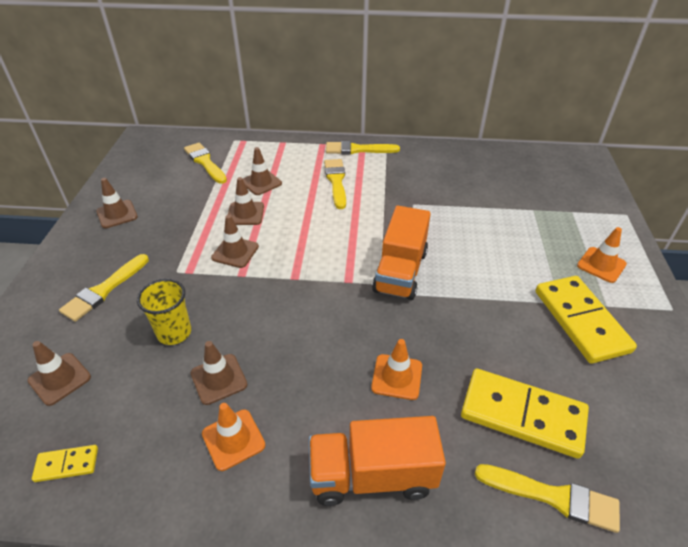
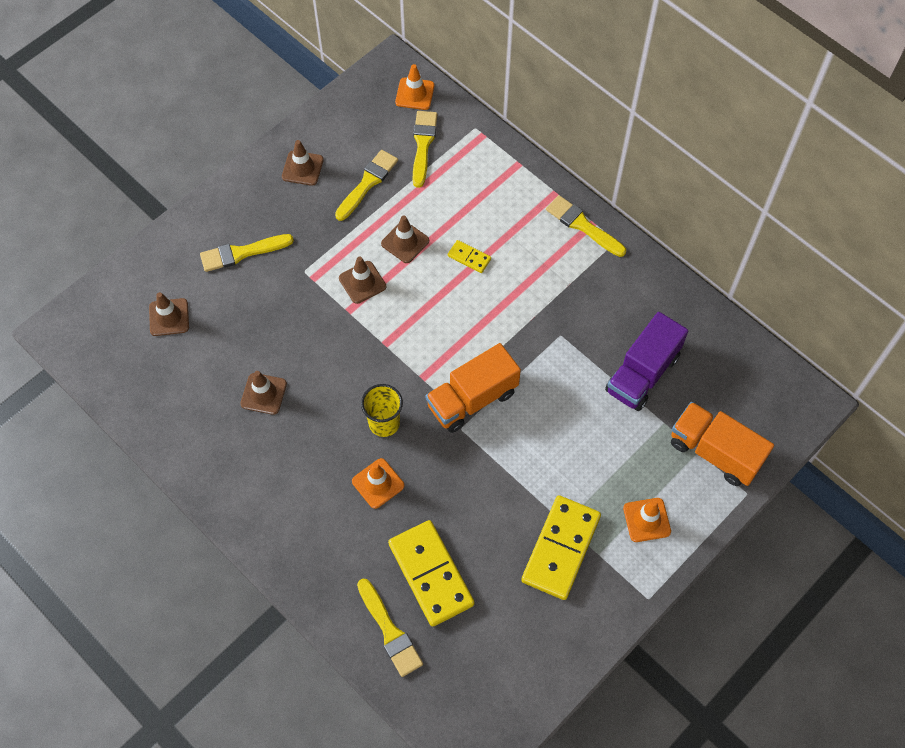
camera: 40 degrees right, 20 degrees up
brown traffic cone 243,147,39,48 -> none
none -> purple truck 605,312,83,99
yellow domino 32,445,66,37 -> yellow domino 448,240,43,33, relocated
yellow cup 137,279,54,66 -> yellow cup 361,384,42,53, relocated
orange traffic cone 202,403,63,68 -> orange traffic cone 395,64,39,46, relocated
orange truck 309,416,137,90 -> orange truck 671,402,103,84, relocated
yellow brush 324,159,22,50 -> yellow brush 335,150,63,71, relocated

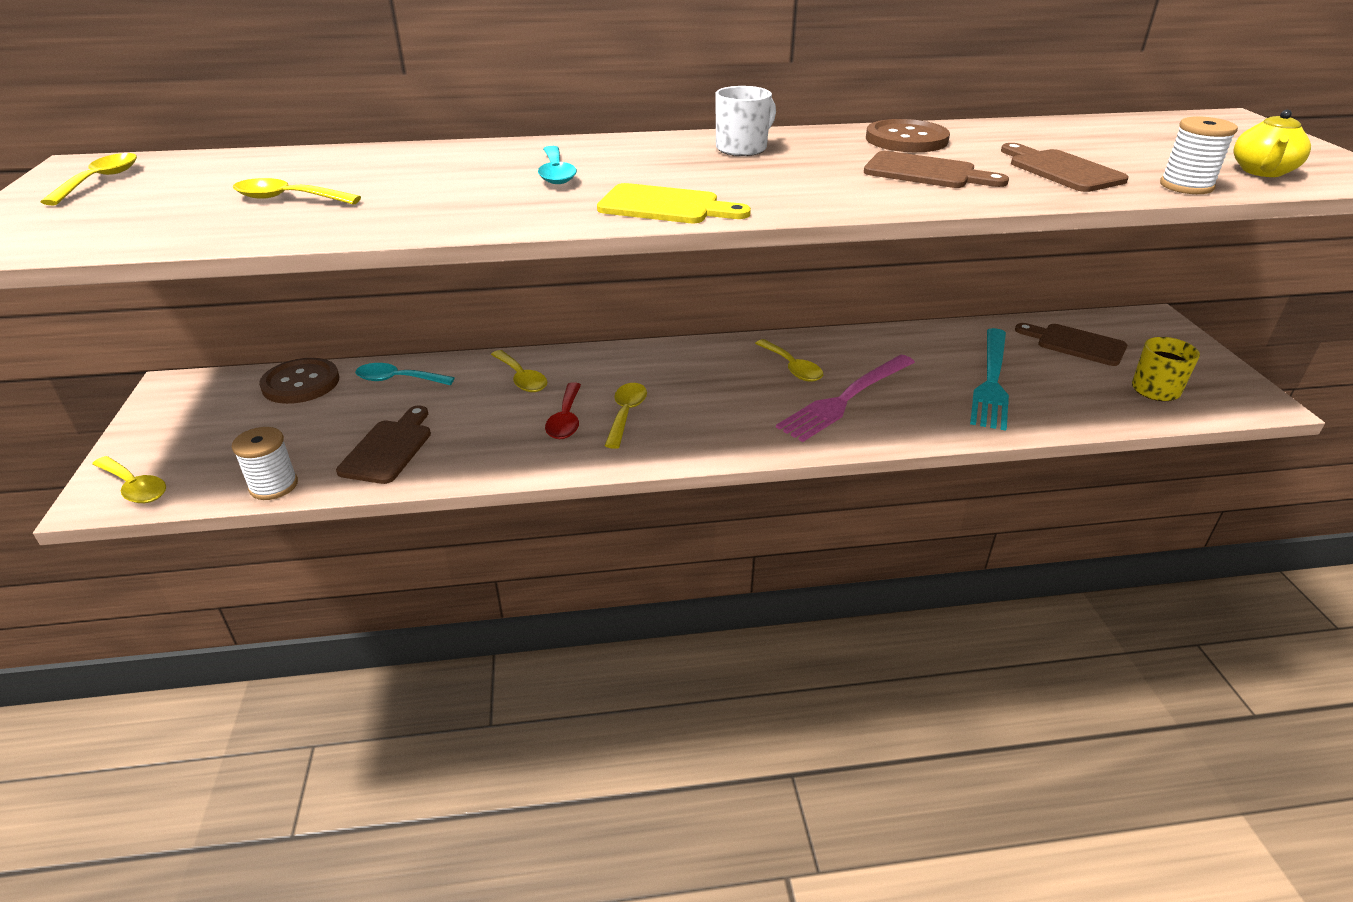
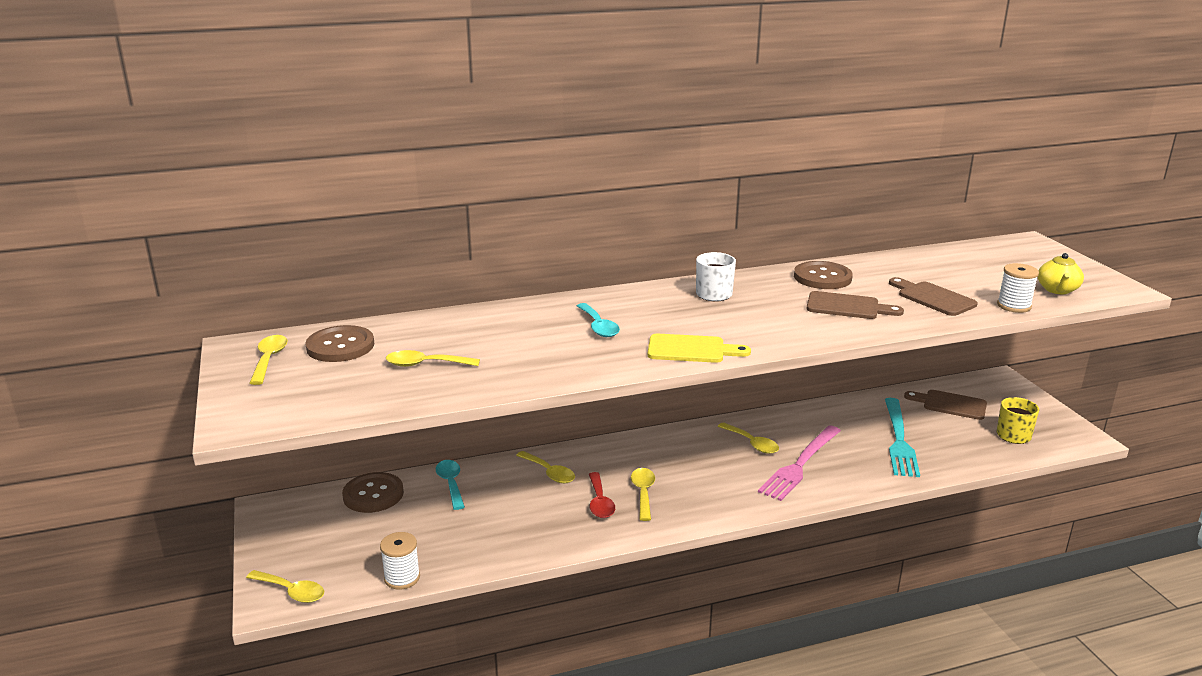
camera: 10 degrees left, 10 degrees down
brown cutting board 336,406,95,78 -> none
none -> brown button 305,325,69,37
turquoise spoon 355,363,100,22 -> turquoise spoon 436,460,29,50, 75 degrees clockwise

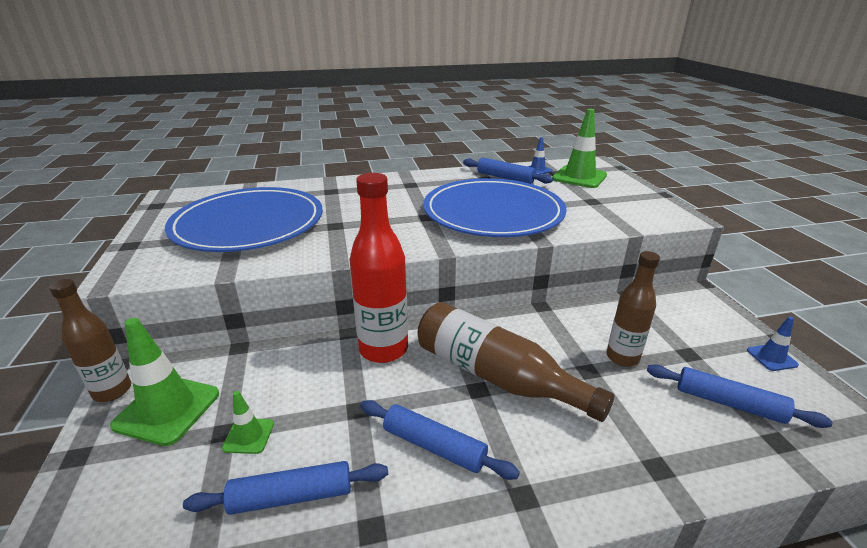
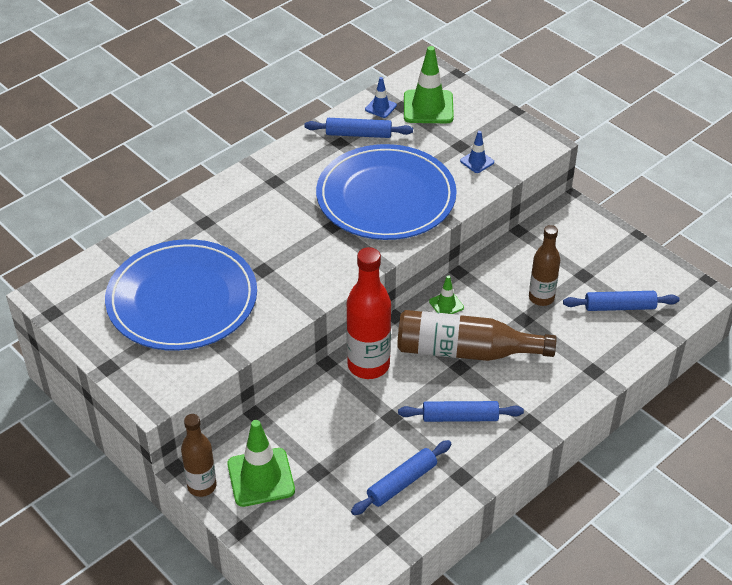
camera: 30 degrees left, 15 degrees up
green traffic cone 222,391,52,63 -> green traffic cone 429,275,35,39, relocated
blue traffic cone 747,316,52,55 -> blue traffic cone 460,131,34,42, relocated

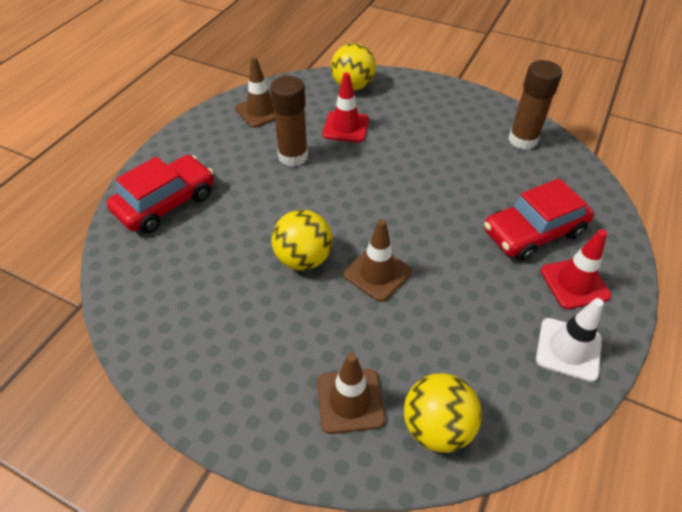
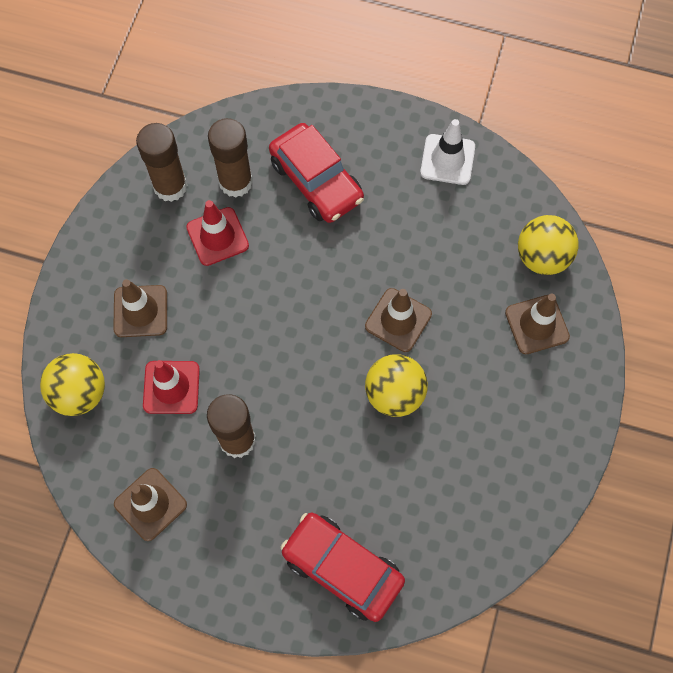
camera: 100 degrees left, 20 degrees up
none -> brown traffic cone 113,279,54,58
none -> brown glue stick 208,118,45,80
red traffic cone 541,229,70,80 -> red traffic cone 186,200,63,66, relocated

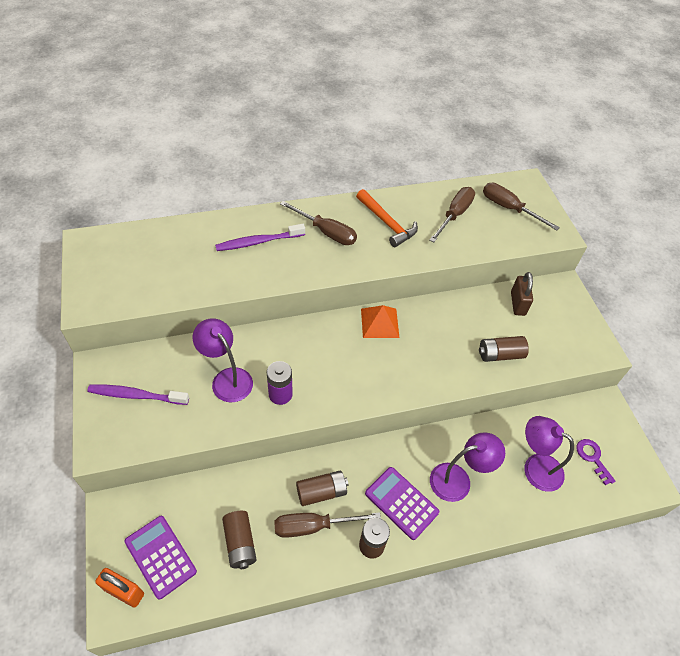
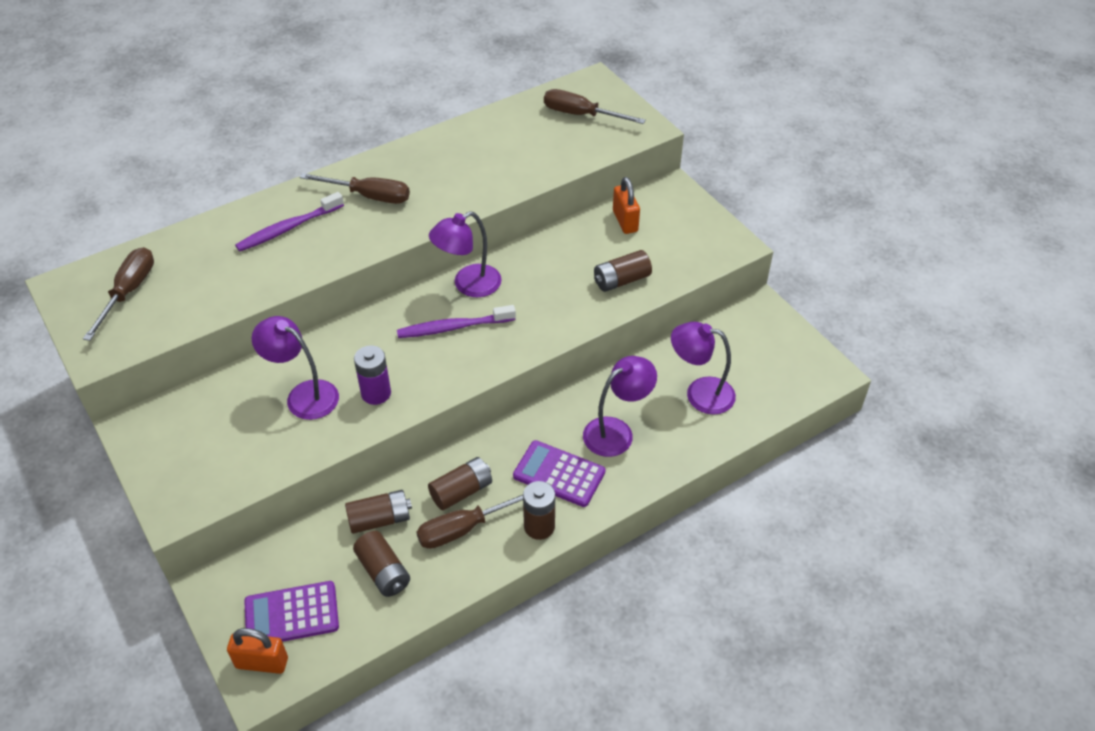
camera: 15 degrees left, 5 degrees down
orange hammer 356,189,62,58 -> none
purple key 577,439,39,46 -> none
none -> brown battery 345,490,67,44
purple toothbrush 87,384,102,21 -> purple toothbrush 397,305,119,33, relocated
brown screwdriver 430,187,45,55 -> brown screwdriver 83,247,71,94, relocated
orange pyramid 361,305,38,33 -> purple lamp 429,211,73,86
brown padlock 511,272,22,44 -> orange padlock 613,177,27,57
purple calculator 124,516,73,84 -> purple calculator 244,581,95,61, 45 degrees counterclockwise

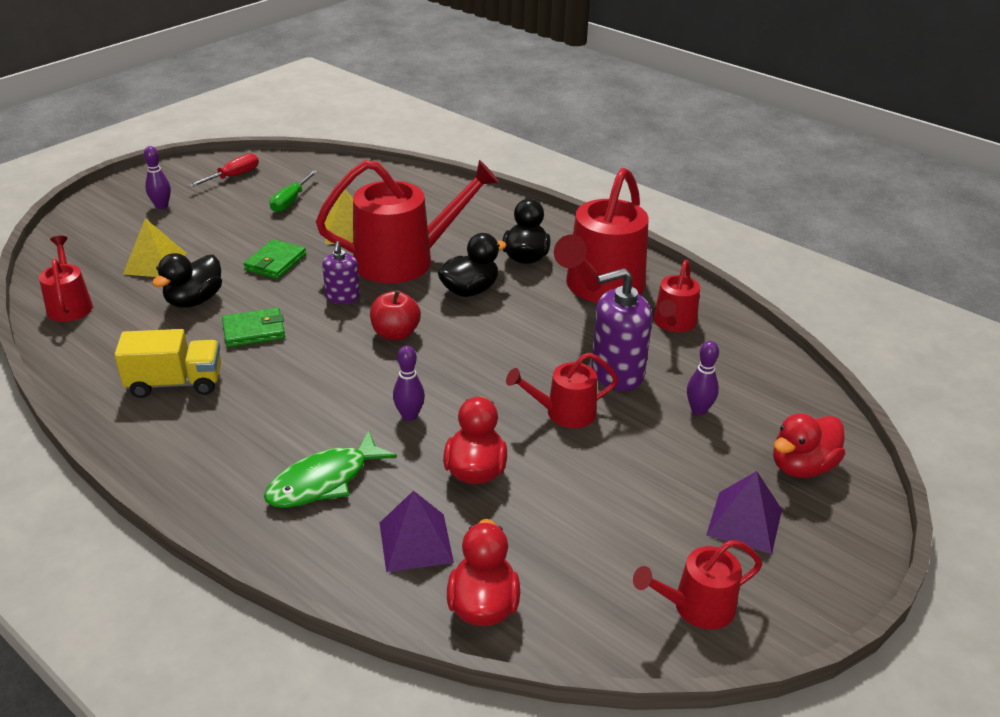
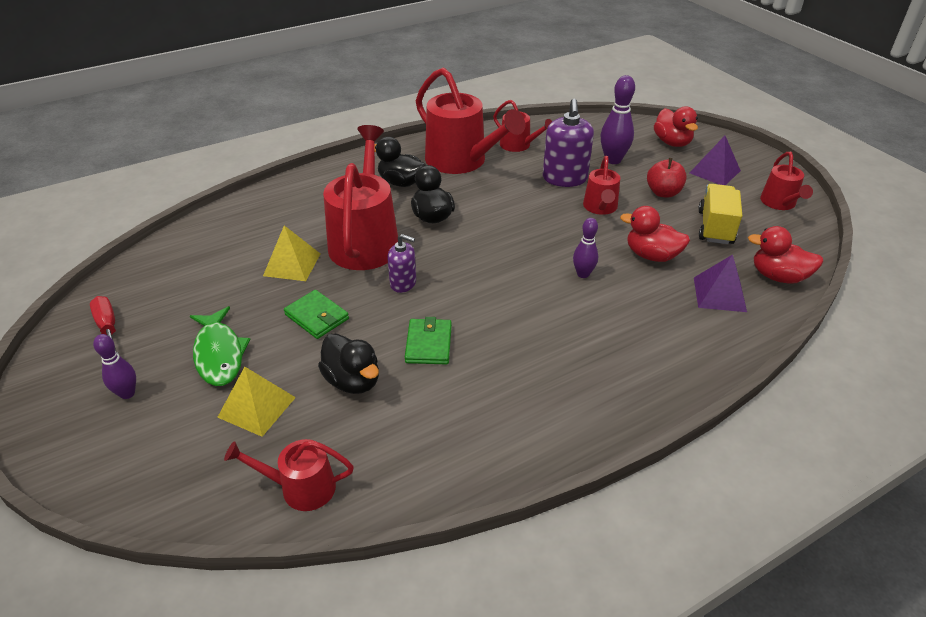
camera: 70 degrees left, 5 degrees up
green screwdriver 270,170,48,43 -> none
yellow truck 115,329,106,69 -> yellow truck 698,184,44,60, relocated
green fish 264,431,133,77 -> green fish 190,306,61,80, relocated
red apple 370,290,51,50 -> red apple 647,158,40,39, relocated
purple bowling pin 687,341,32,74 -> purple bowling pin 601,75,34,89, x1.60

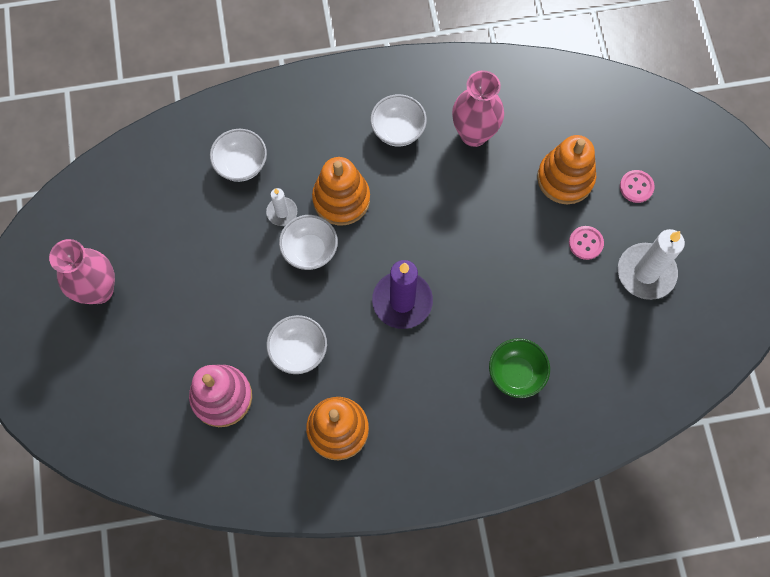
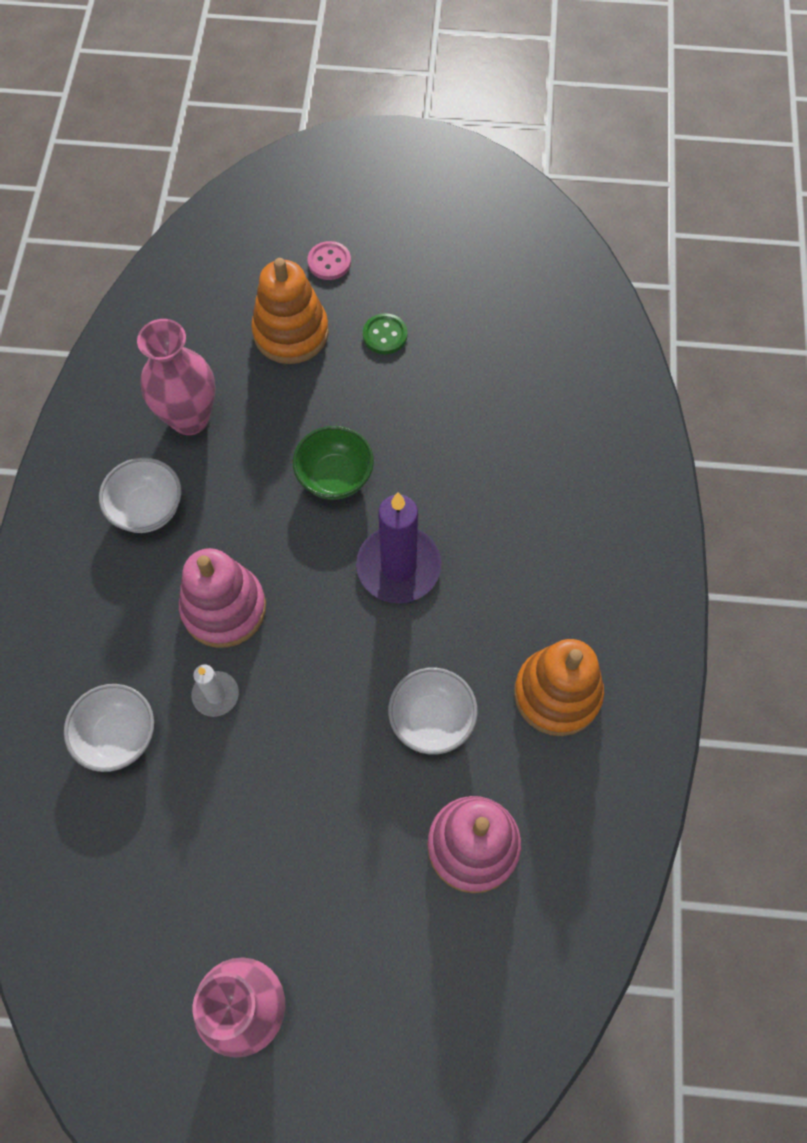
camera: 75 degrees left, 5 degrees down
white bowl 279,215,59,55 -> none
white candle 618,229,67,71 -> none
green bowl 489,338,61,60 -> green bowl 293,426,81,74, relocated
orange stacking toy 312,157,58,68 -> pink stacking toy 179,548,87,100
pink button 569,226,35,34 -> green button 363,313,45,41

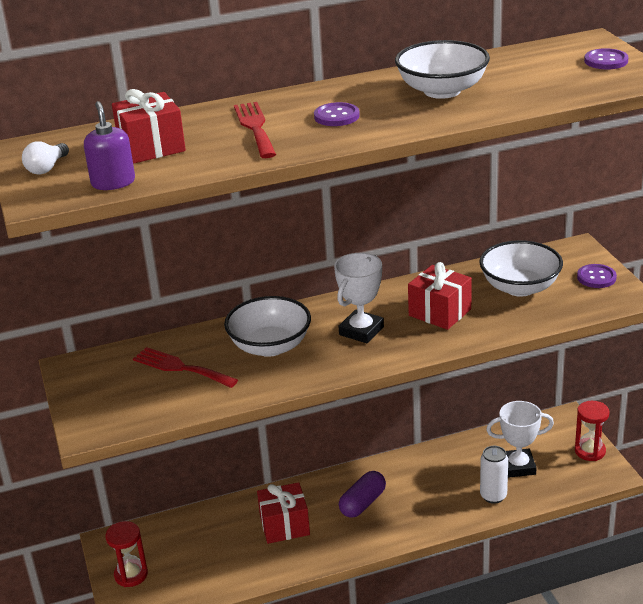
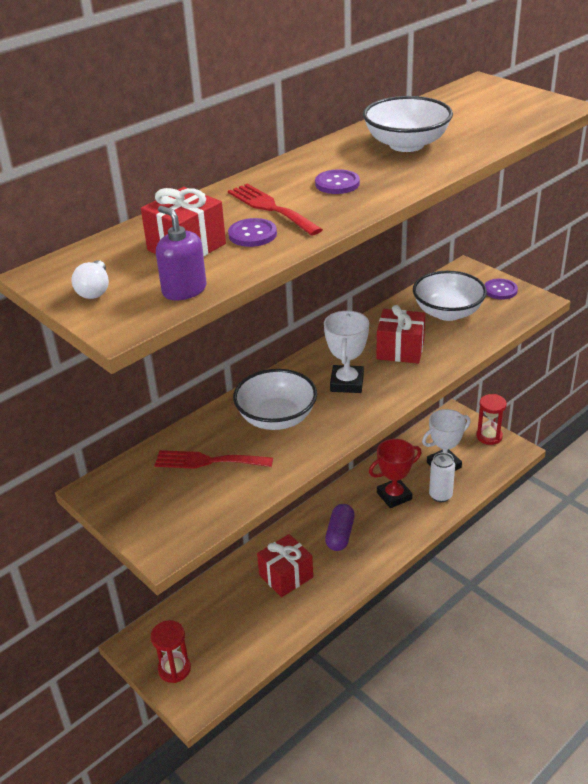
camera: 25 degrees left, 5 degrees up
none -> red trophy 369,439,53,69
purple button 584,48,45,21 -> purple button 228,218,49,29, relocated

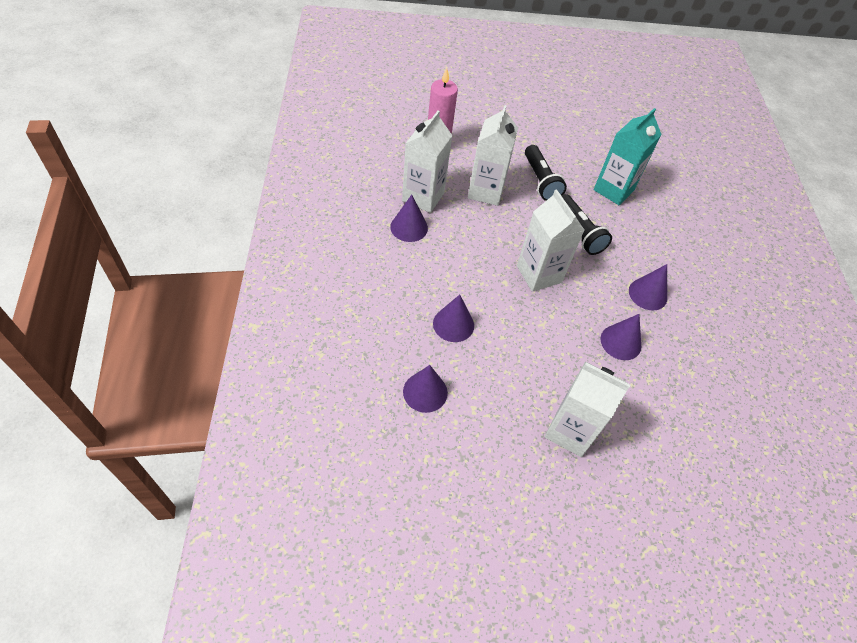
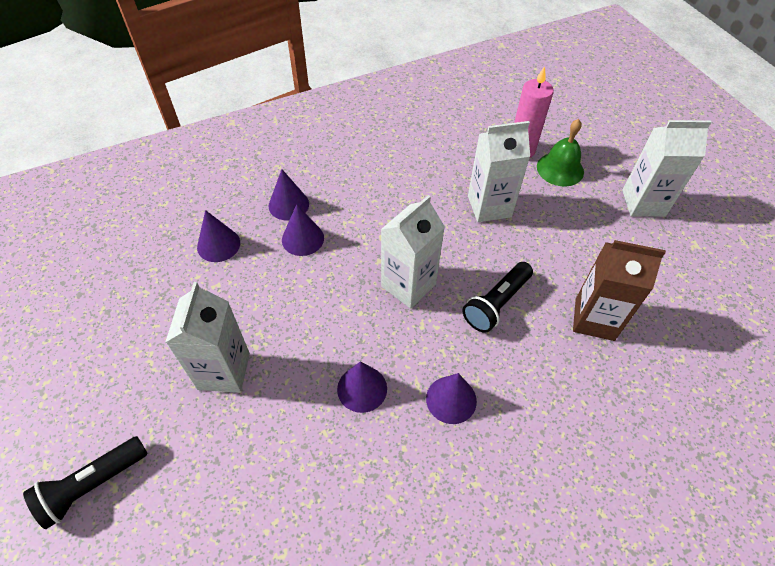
camera: 70 degrees right, 0 degrees up
none -> green bell 537,119,47,67
purple cone 390,195,38,47 -> purple cone 269,169,40,51, relocated
white carton 402,110,51,103 -> white carton 622,120,90,97, relocated
black flashlight 525,145,42,56 -> black flashlight 23,436,125,93, relocated
turquoise carton 593,108,69,97 -> brown carton 573,240,93,101

